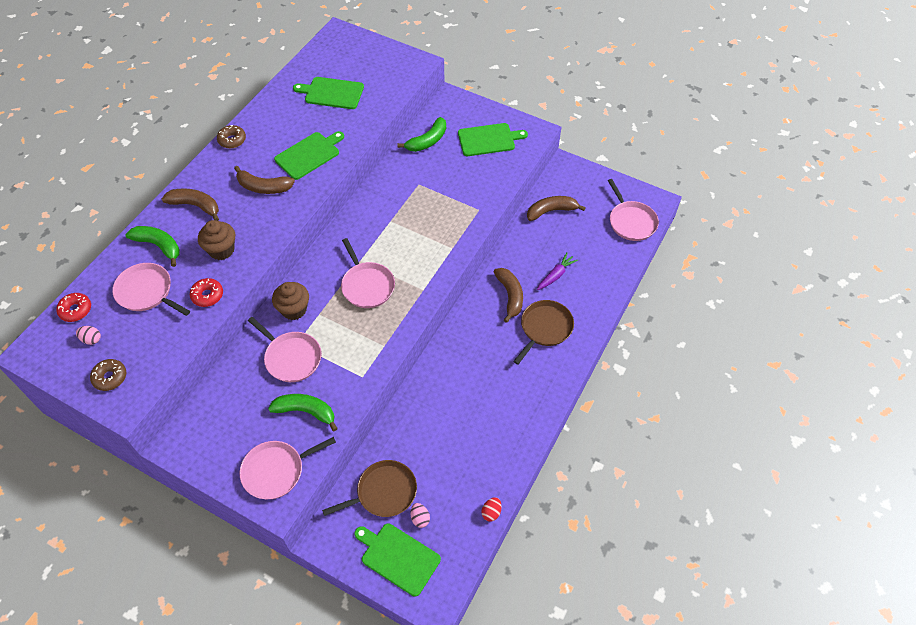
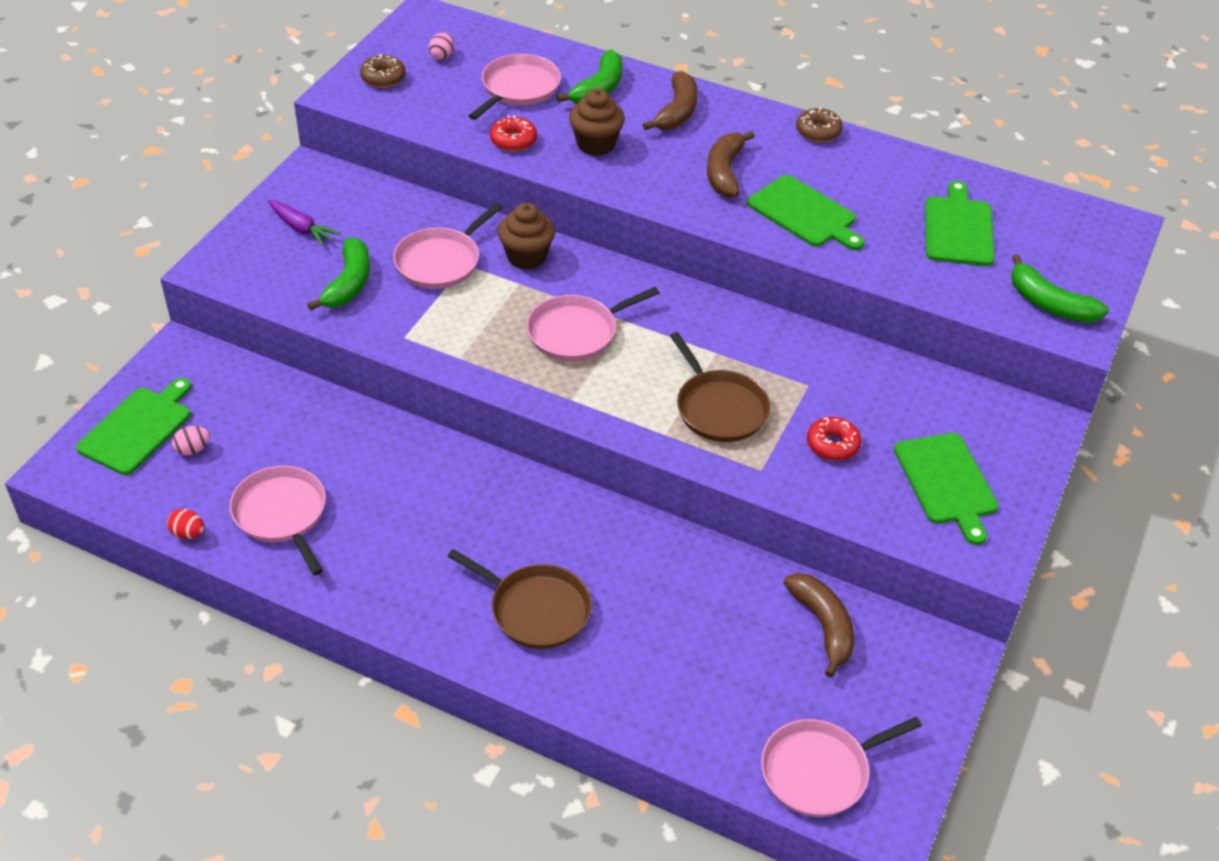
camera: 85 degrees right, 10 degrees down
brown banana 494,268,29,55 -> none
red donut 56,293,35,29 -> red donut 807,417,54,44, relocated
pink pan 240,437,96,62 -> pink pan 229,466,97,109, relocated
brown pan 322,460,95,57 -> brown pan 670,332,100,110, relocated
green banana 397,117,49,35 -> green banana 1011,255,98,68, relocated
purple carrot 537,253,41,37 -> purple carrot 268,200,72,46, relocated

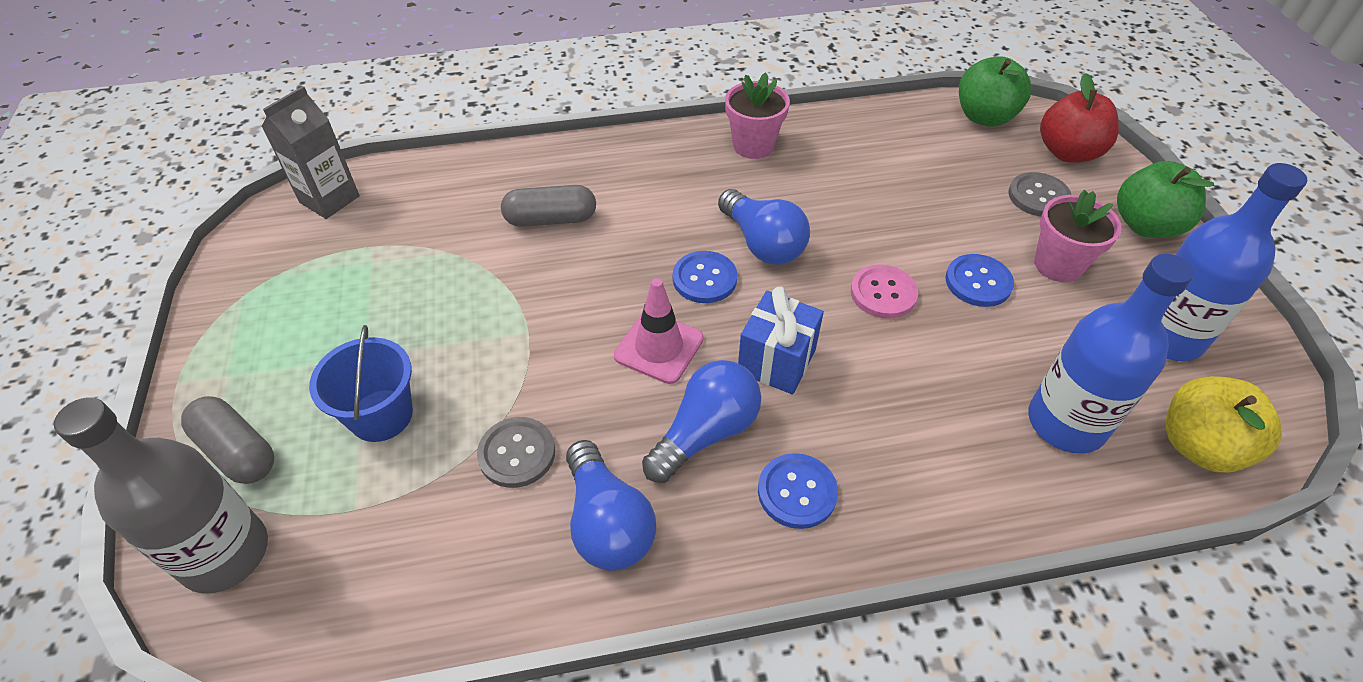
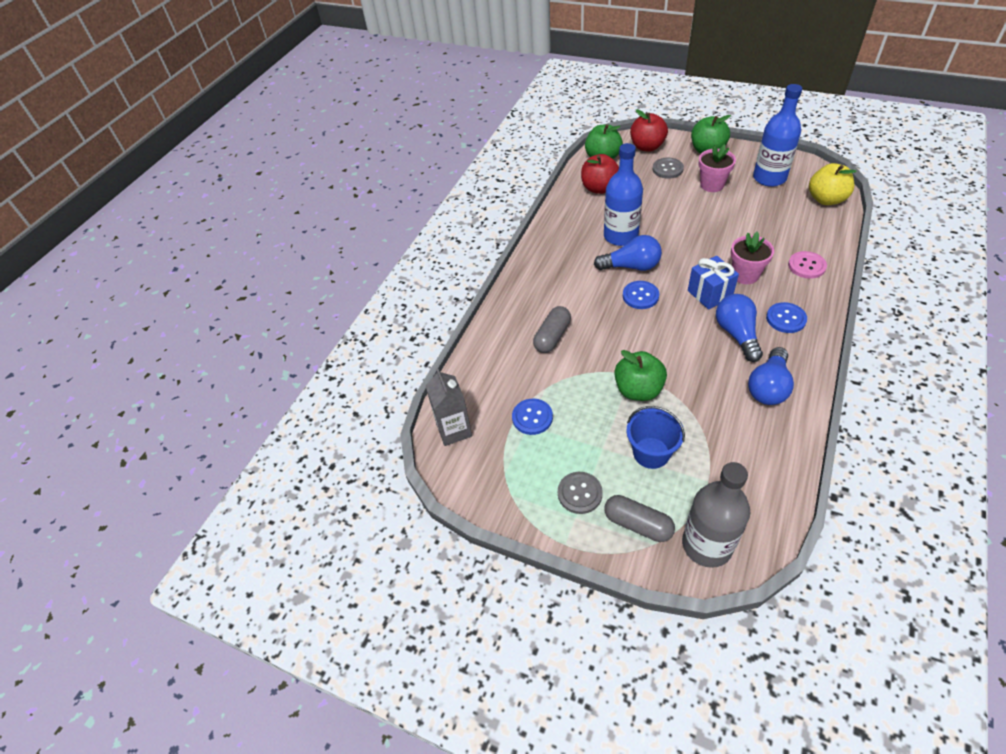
camera: 50 degrees left, 0 degrees up
pink traffic cone 614,278,90,106 -> none
none -> red apple 581,154,38,40
none -> green apple 614,350,53,51
grey button 477,417,78,71 -> grey button 558,472,45,42, relocated
pink flower pot 725,72,65,87 -> pink flower pot 731,232,43,52, relocated
pink button 851,264,67,55 -> pink button 788,251,39,28, relocated
blue button 945,254,69,53 -> blue button 512,399,41,36, relocated
blue bottle 1028,254,166,200 -> blue bottle 604,143,39,103, relocated
grey capsule 181,396,93,88 -> grey capsule 604,495,71,47, 45 degrees clockwise
blue light bulb 566,440,90,131 -> blue light bulb 748,347,46,58, 105 degrees clockwise

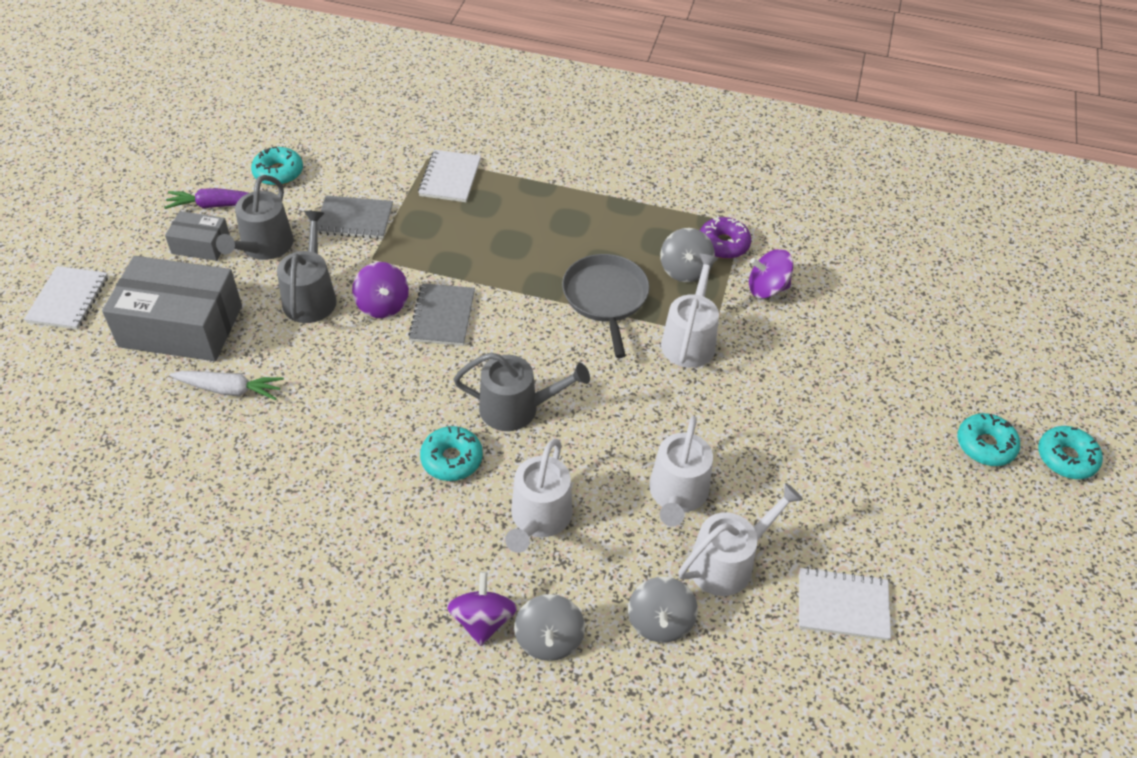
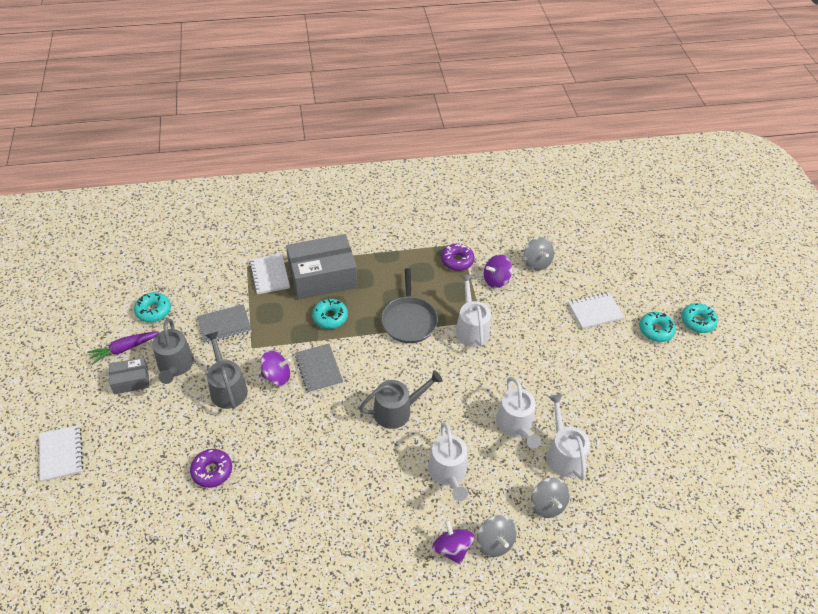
camera: 25 degrees left, 0 degrees up
grey box 102,256,140,105 -> grey box 286,234,71,66, relocated
turquoise donut 420,426,63,55 -> turquoise donut 312,299,36,30, relocated
grey spinning top 660,228,55,54 -> grey spinning top 524,237,30,34, relocated
white notebook 799,567,92,74 -> white notebook 568,292,56,37, relocated
white carrot 169,371,115,29 -> purple donut 190,449,42,39
purple spinning top 352,262,57,56 -> purple spinning top 261,350,30,36, 45 degrees counterclockwise
grey pan 562,254,87,104 -> grey pan 381,268,57,75, 150 degrees counterclockwise
white watering can 678,483,125,113 -> white watering can 547,394,43,86, 45 degrees counterclockwise

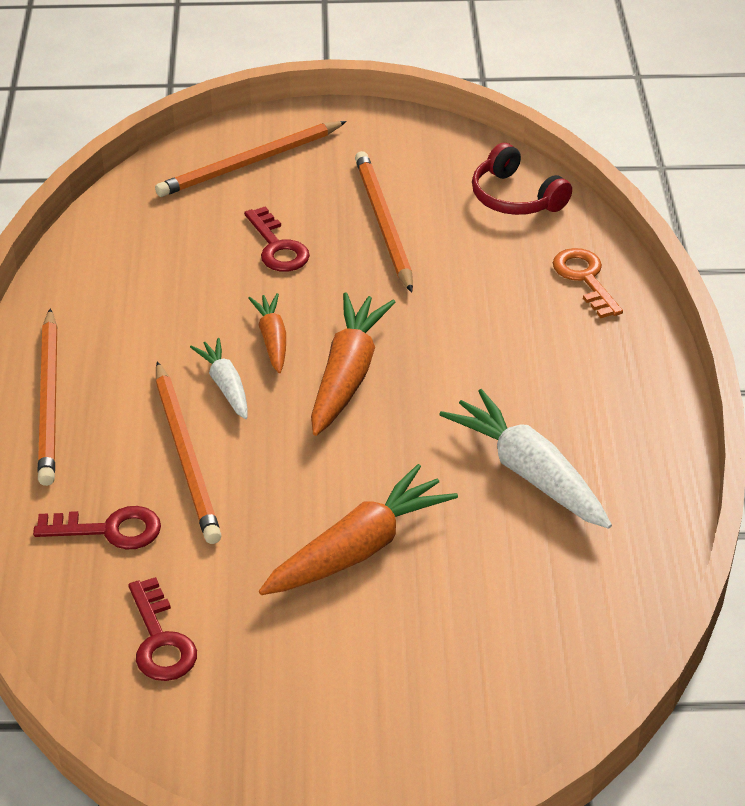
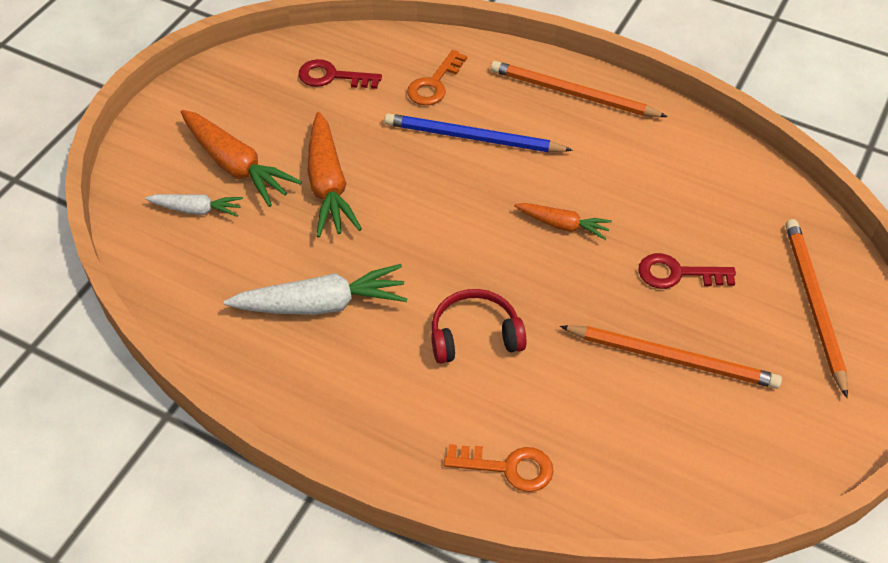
camera: 120 degrees right, 10 degrees up
white carrot 190,338,58,81 -> white carrot 145,194,98,23, relocated
orange carrot 311,292,85,144 -> orange carrot 181,110,121,97, relocated
red headphones 472,143,100,72 -> red headphones 431,289,96,75, relocated
red key 33,506,128,43 -> orange key 407,50,60,55
orange pencil 156,361,66,183 -> blue pencil 384,113,189,39

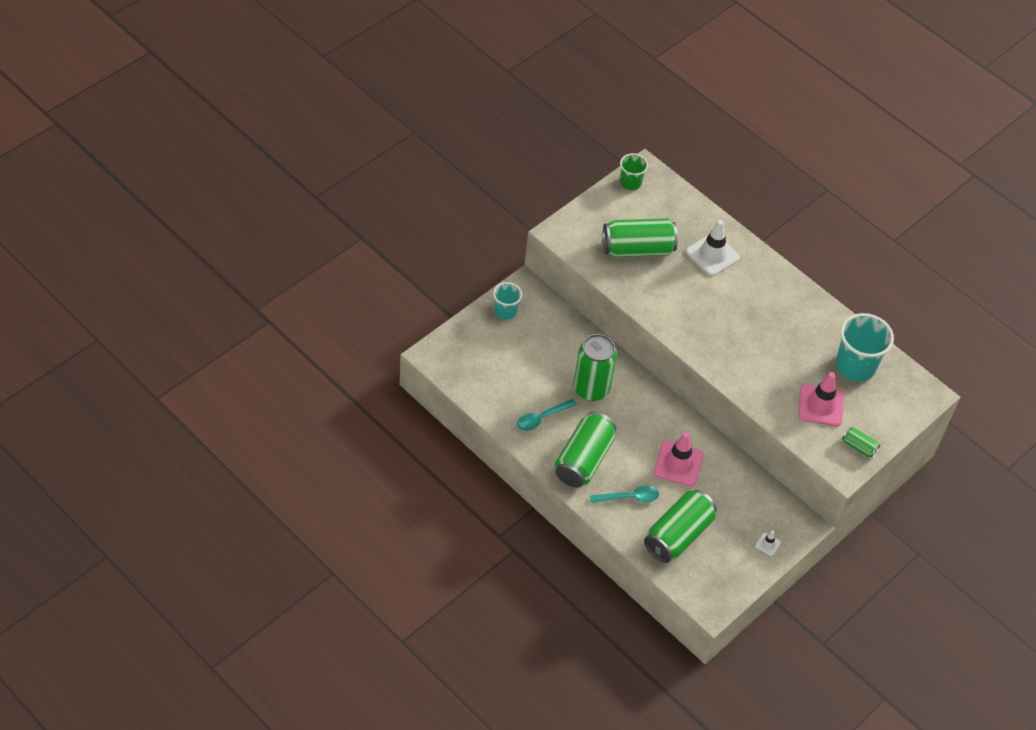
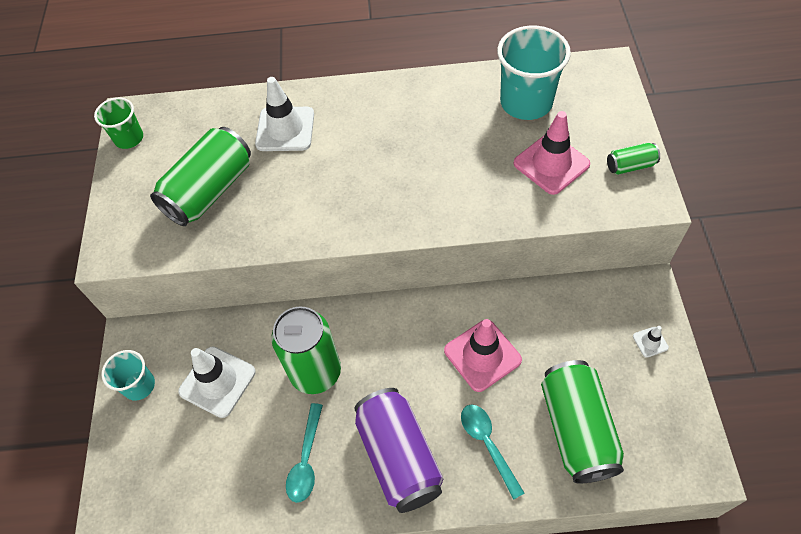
camera: 40 degrees left, 5 degrees up
none -> white traffic cone 178,346,78,72
green can 555,412,61,75 -> purple can 354,388,89,125
turquoise spoon 590,486,69,17 -> turquoise spoon 461,405,64,95, 60 degrees counterclockwise

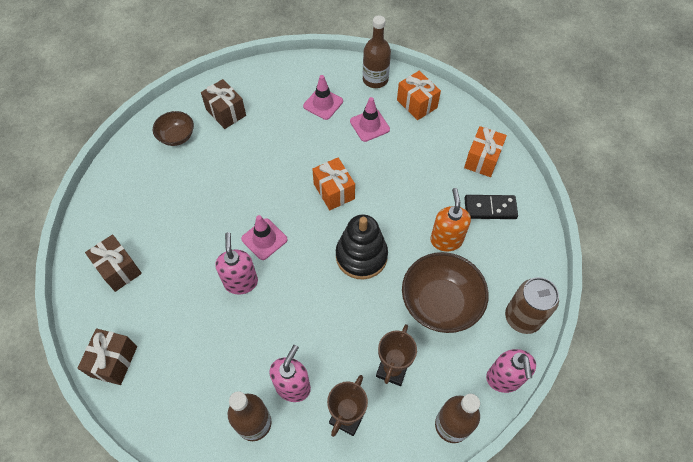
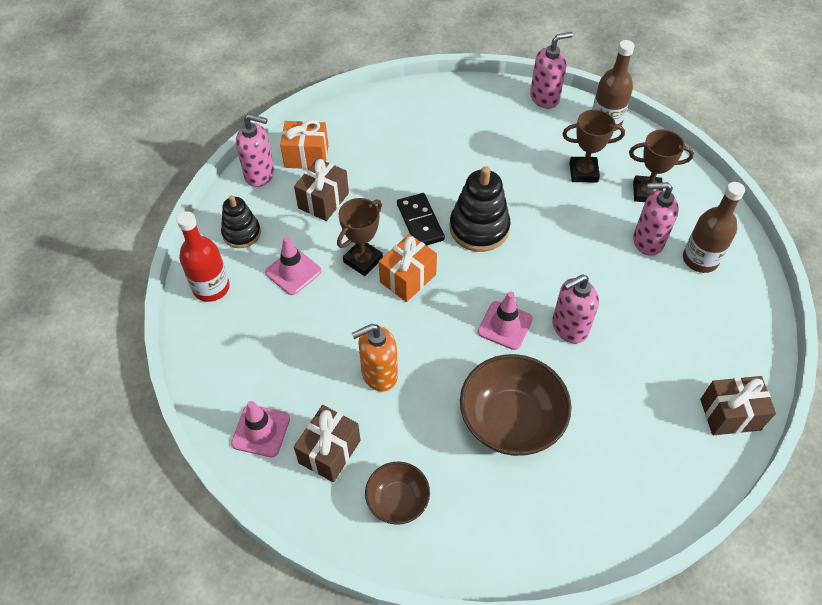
camera: 110 degrees left, 5 degrees down
brown can 505,277,54,57 -> none
none -> pink soap dispenser 236,114,38,73
none -> brown trophy 337,198,46,78
brown gift 85,234,57,58 -> brown gift 294,158,55,63, relocated
pink traffic cone 303,75,40,45 -> pink traffic cone 231,401,59,56, relocated
brown bowl 402,252,87,81 -> brown bowl 460,354,112,102, relocated
orange soap dispenser 430,188,41,64 -> orange soap dispenser 352,324,46,67, relocated
black domino 464,195,54,24 -> black domino 397,193,48,53, relocated
orange gift 397,71,44,49 -> black stacking toy 221,195,40,53
brown bottle 363,15,28,73 -> red bottle 177,211,53,91

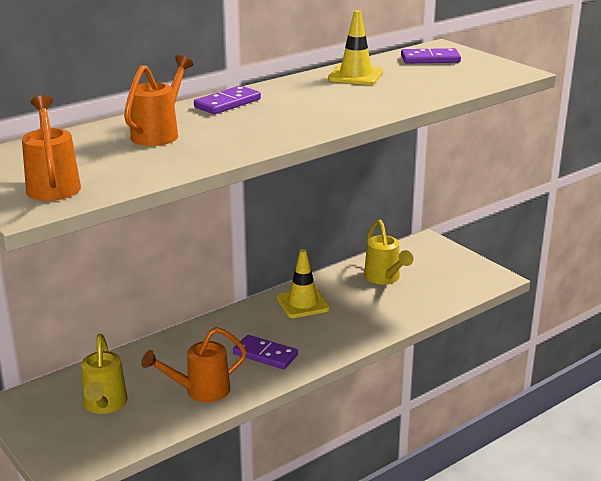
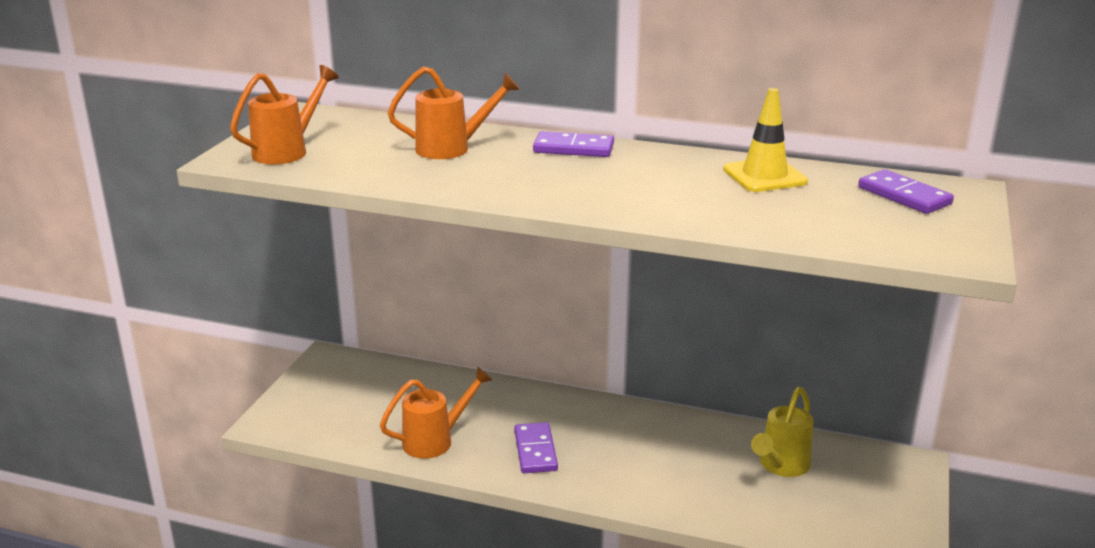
camera: 55 degrees right, 0 degrees up
yellow watering can 81,334,47,80 -> none
yellow traffic cone 277,249,53,69 -> none
orange watering can 142,327,105,76 -> orange watering can 380,367,112,92, 120 degrees clockwise

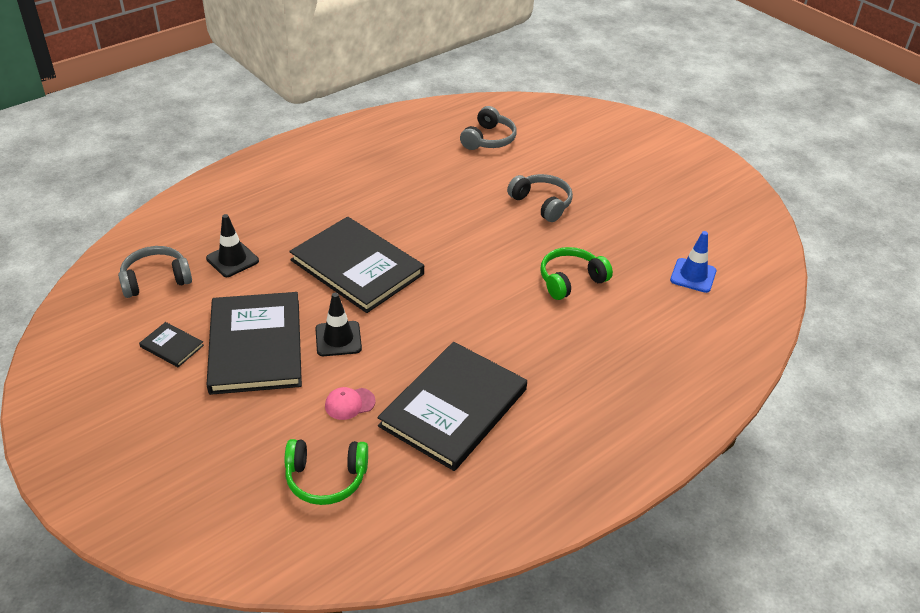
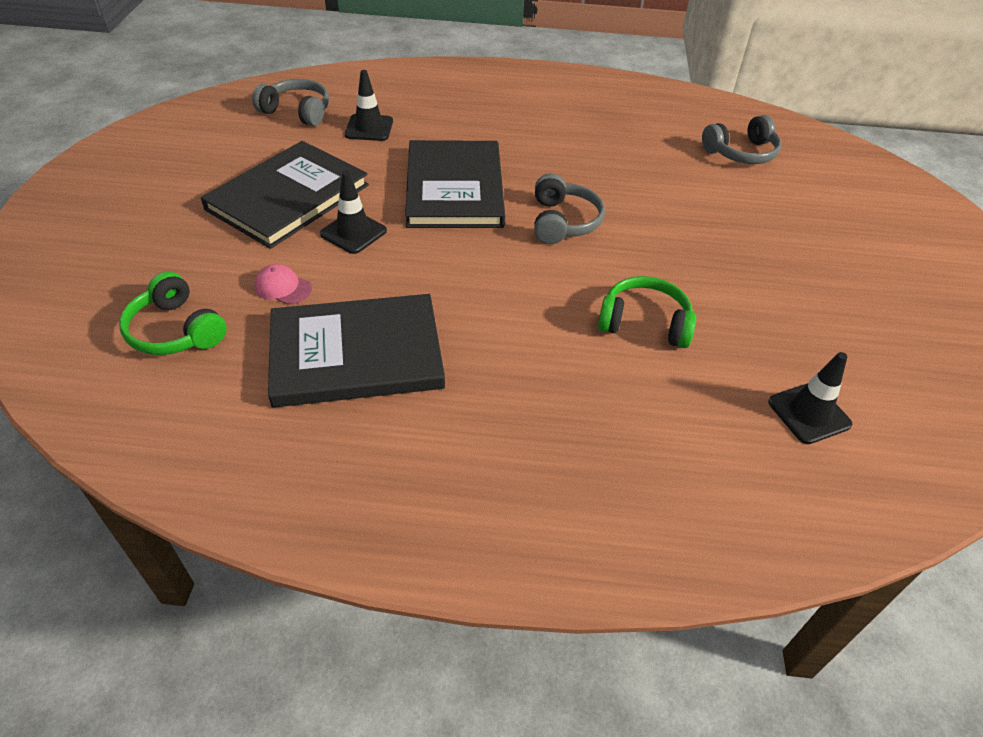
camera: 45 degrees right, 5 degrees up
black book 139,322,65,45 -> none
grey headphones 507,174,66,48 -> grey headphones 534,173,71,71, relocated
blue traffic cone 670,231,47,62 -> black traffic cone 768,352,84,92

